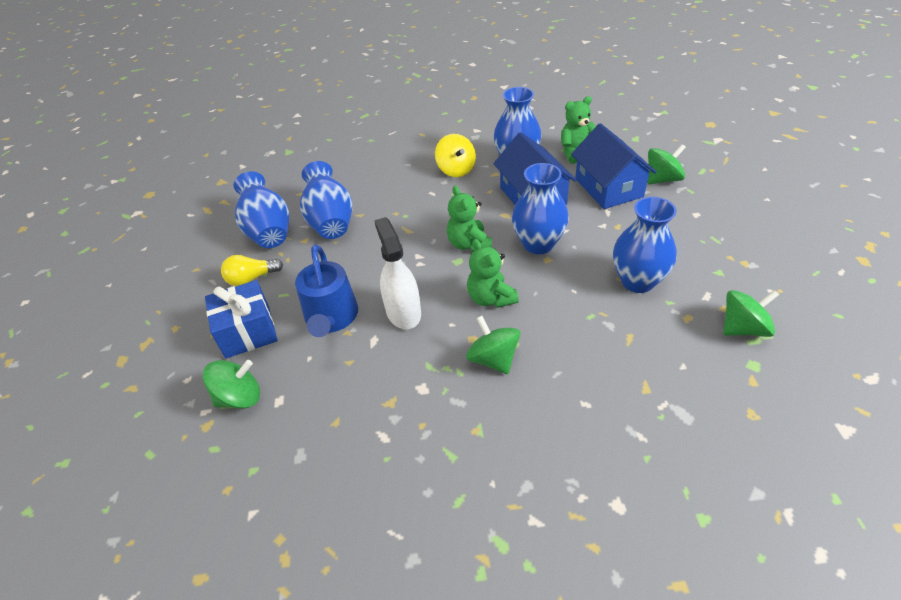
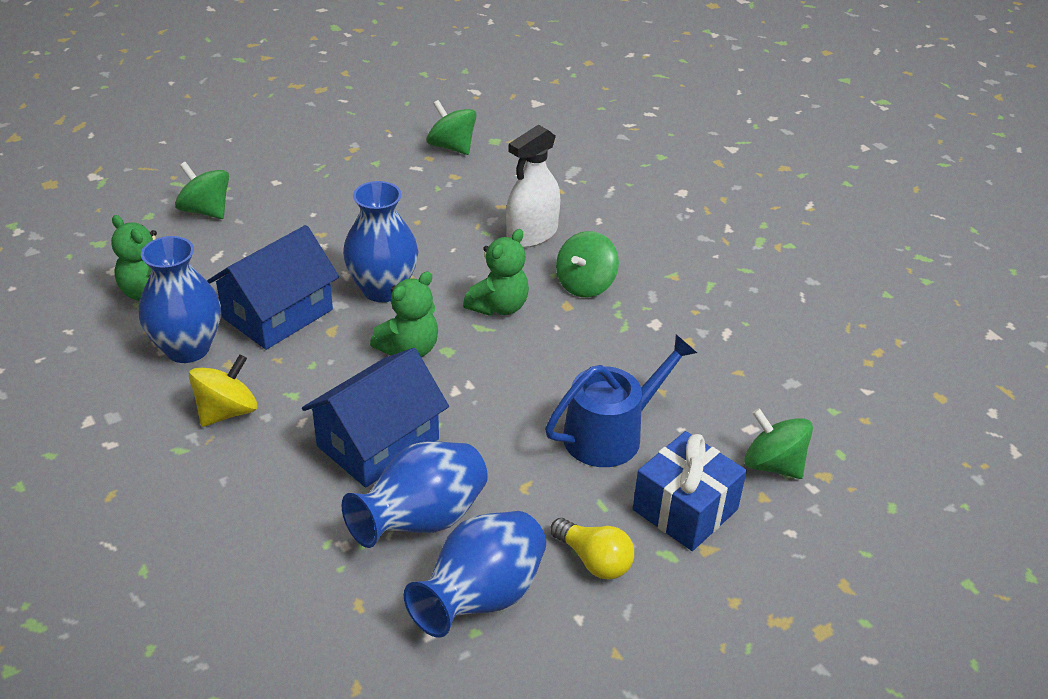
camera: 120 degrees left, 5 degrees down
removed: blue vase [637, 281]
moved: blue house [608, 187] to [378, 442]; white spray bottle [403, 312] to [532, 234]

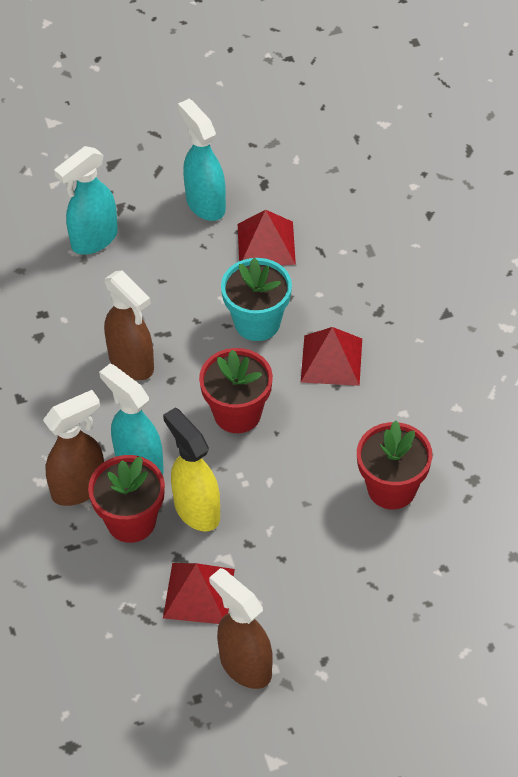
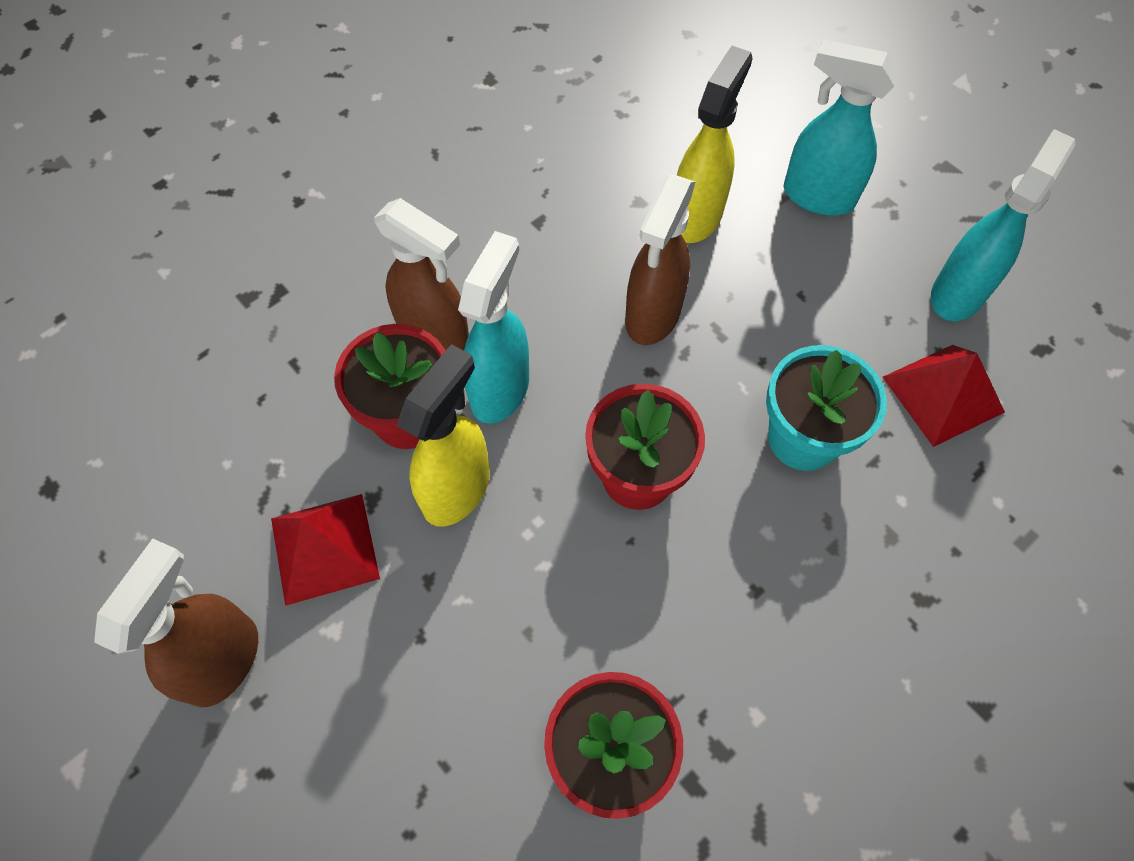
camera: 65 degrees right, 10 degrees up
removed: red pyramid [331, 360]
added: yellow spray bottle [696, 216]

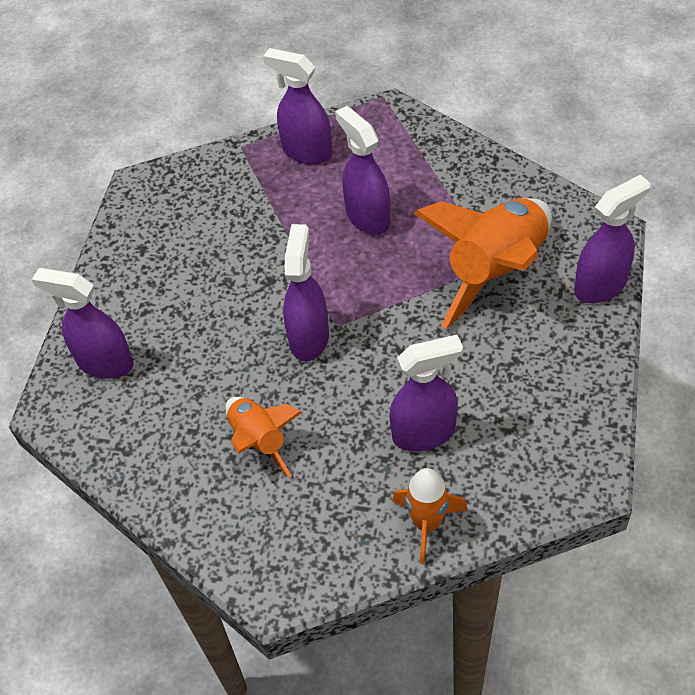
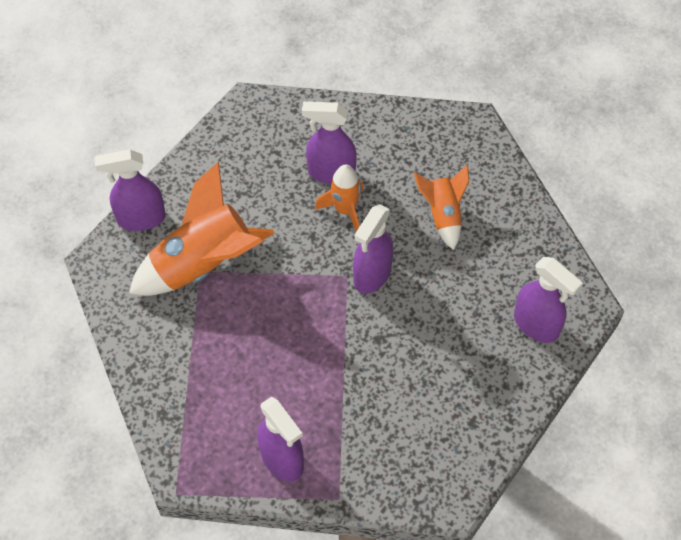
camera: 160 degrees left, 5 degrees up
removed: purple spray bottle [367, 217]
moved: orange rocket [427, 523] to [345, 210]

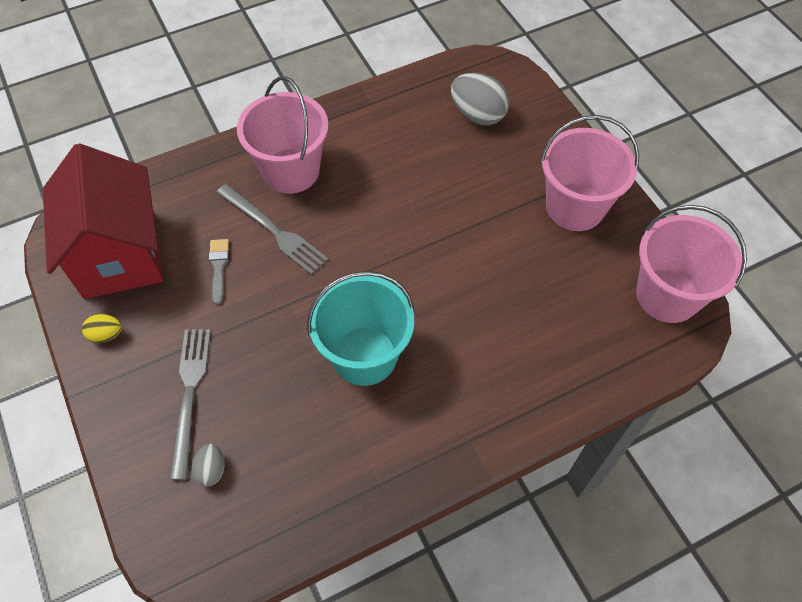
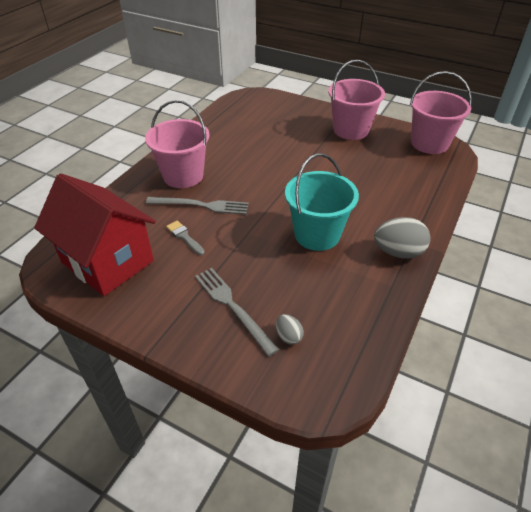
camera: 35 degrees left, 15 degrees down
removed: yellow egg [106, 335]
moved: grey egg [477, 115] to [398, 252]

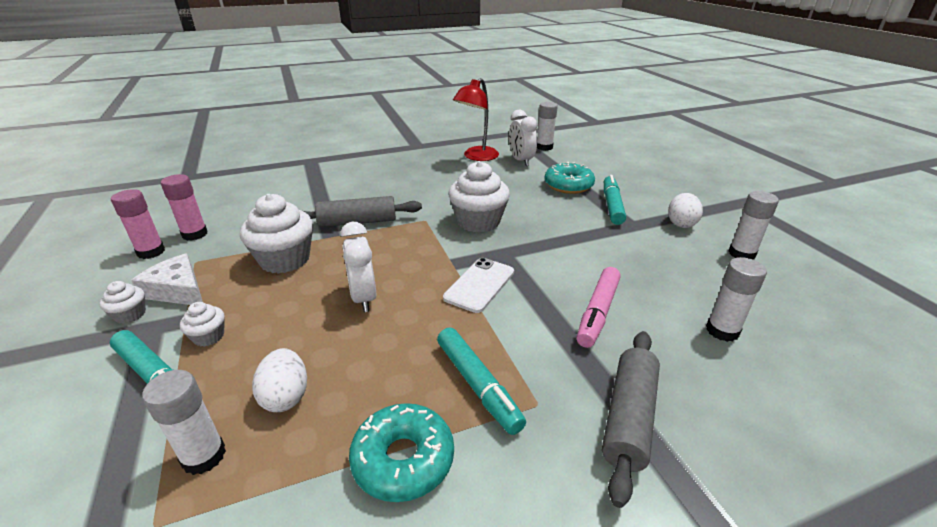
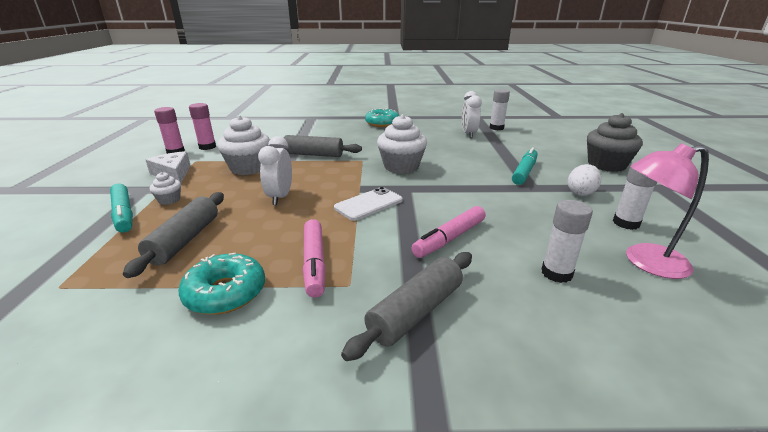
camera: 20 degrees right, 5 degrees down
removed: red lamp [476, 157]; white cupcake [130, 314]; white glue stick [204, 456]
added: grey cupcake [606, 165]; pink lamp [645, 262]
moved: turquoise donut [568, 185] to [382, 123]
replaced: white egg [286, 396] to grey rolling pin [185, 240]
recoloured: turquoise marker [477, 385] to pink marker [314, 263]

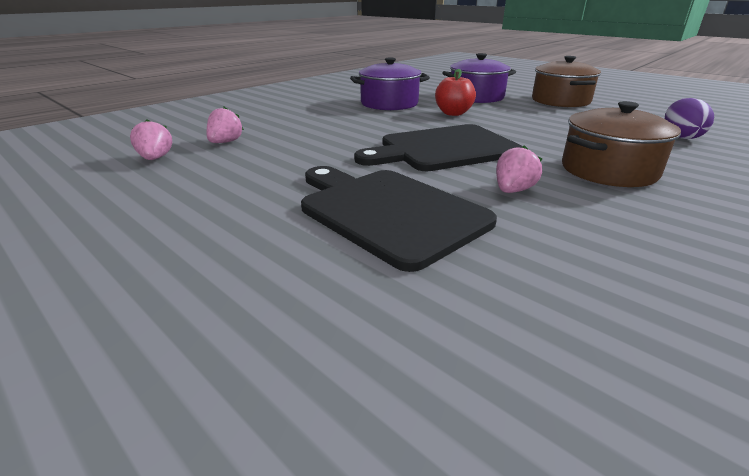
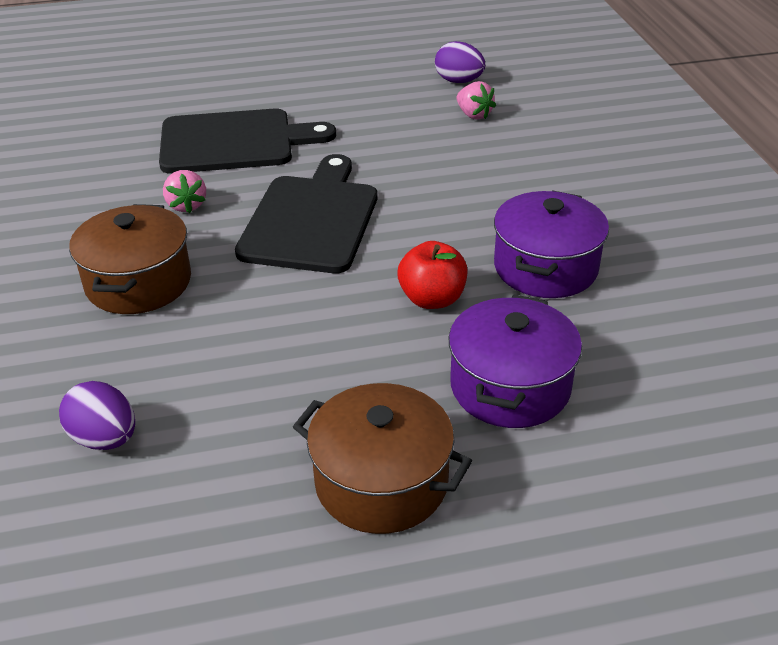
camera: 125 degrees right, 10 degrees up
replaced: pink strawberry [155, 158] to purple egg [459, 81]

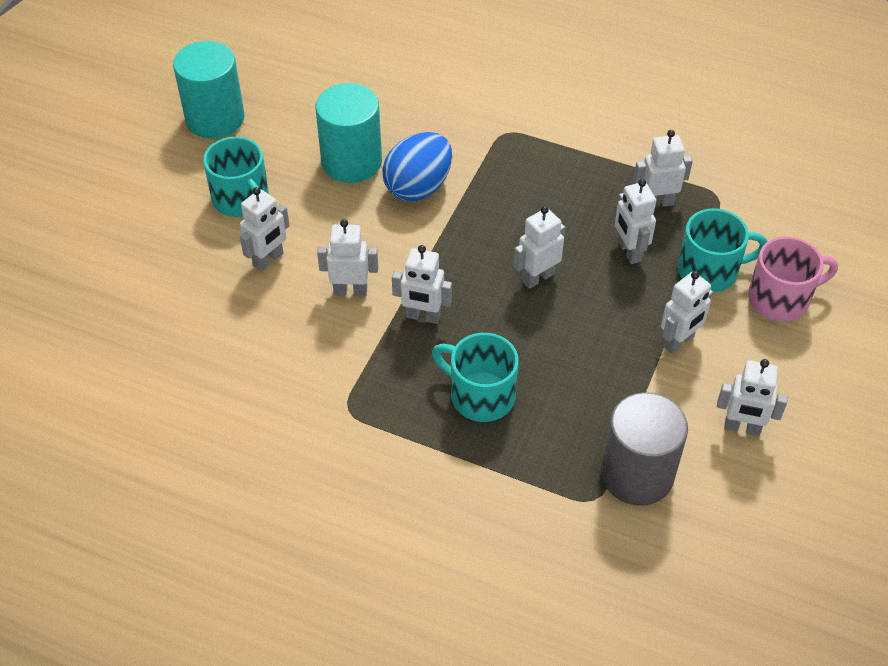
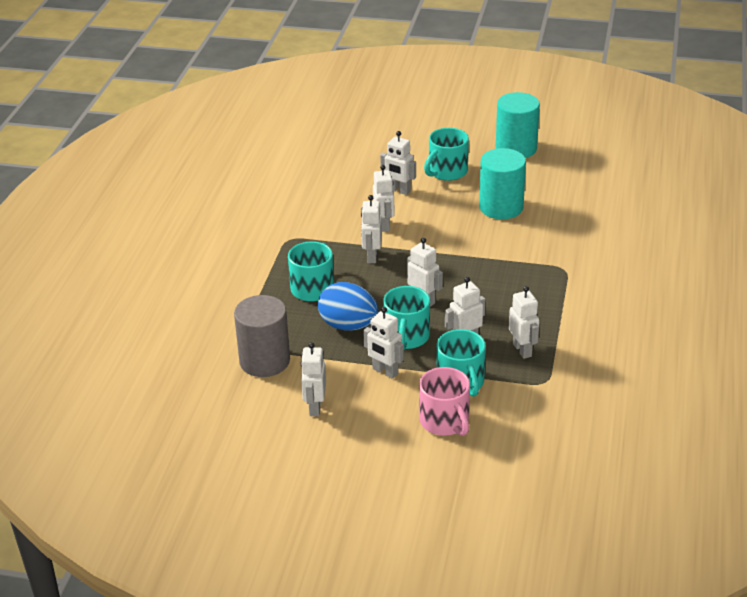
camera: 80 degrees right, 15 degrees down
added: turquoise mug [406, 337]
moved: blue egg [418, 187] to [348, 325]

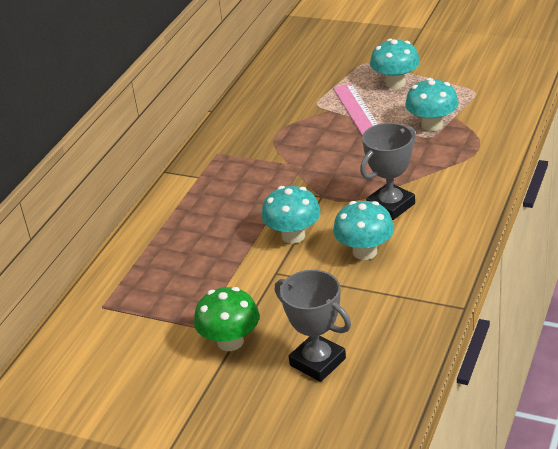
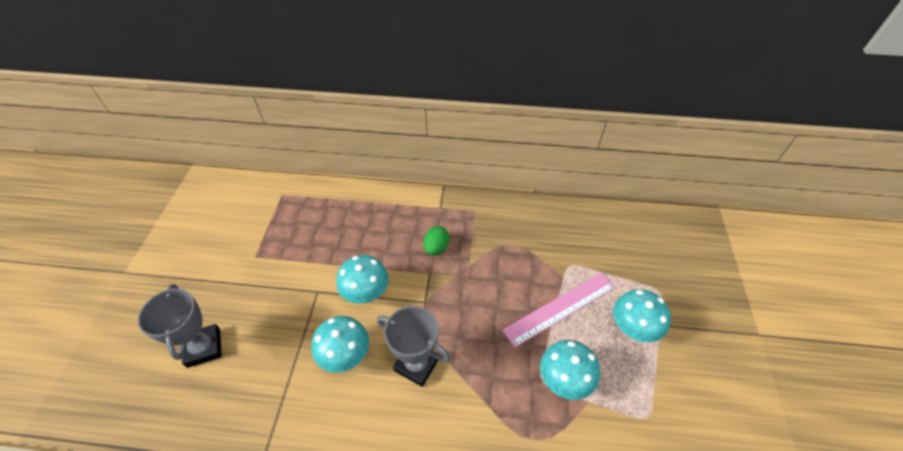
camera: 70 degrees right, 15 degrees up
removed: green mushroom [230, 341]
added: green egg [436, 248]
turned: grey trophy [317, 362] = [204, 347] 45 degrees counterclockwise

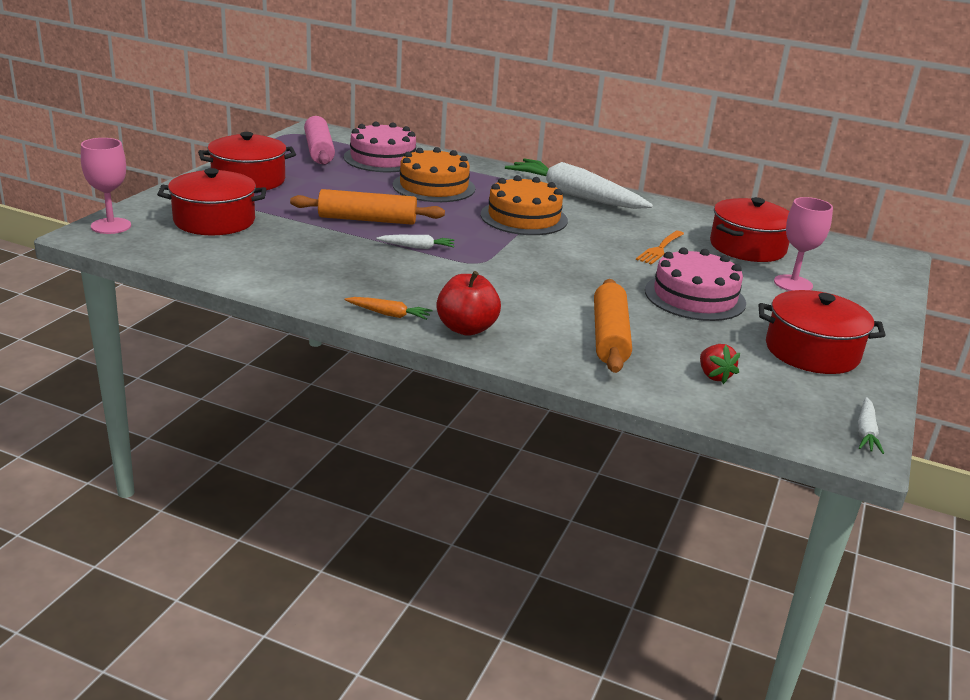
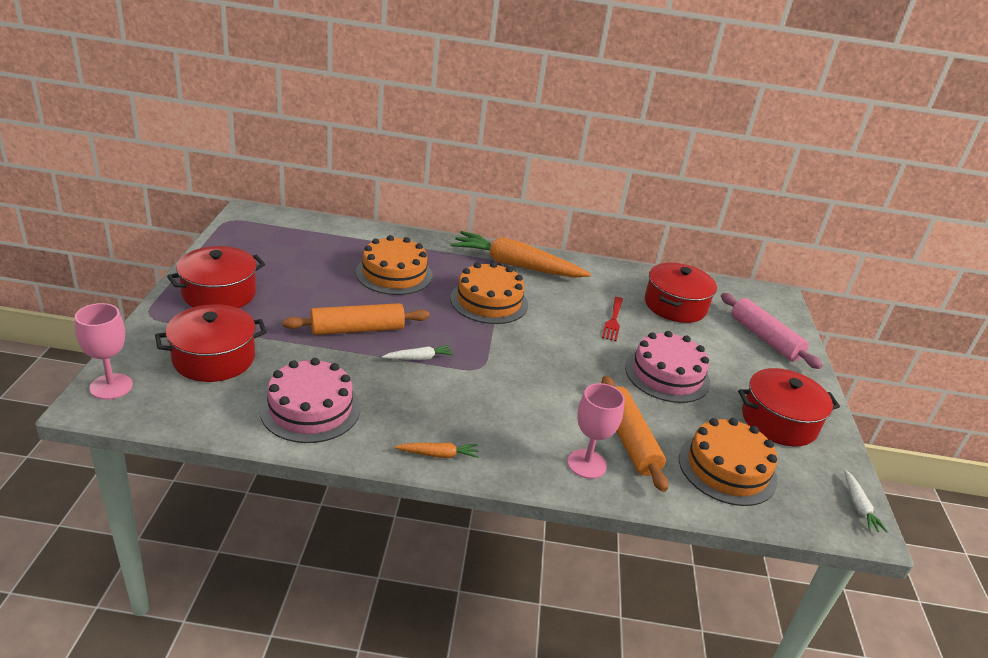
camera: 20 degrees left, 5 degrees up
removed: red apple [466, 328]
moved: pink rolling pin [319, 150] to [765, 338]; pink cake [382, 158] to [310, 409]; pink goblet [793, 284] to [586, 464]
replaced: red strawberry [714, 376] to orange cake [727, 468]
recoloured: white carrot [575, 195] to orange carrot [516, 265]; orange fork [660, 249] to red fork [613, 321]

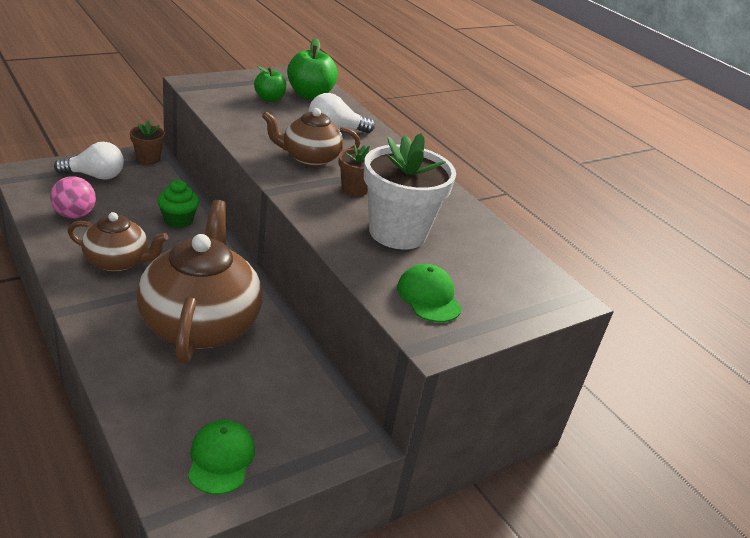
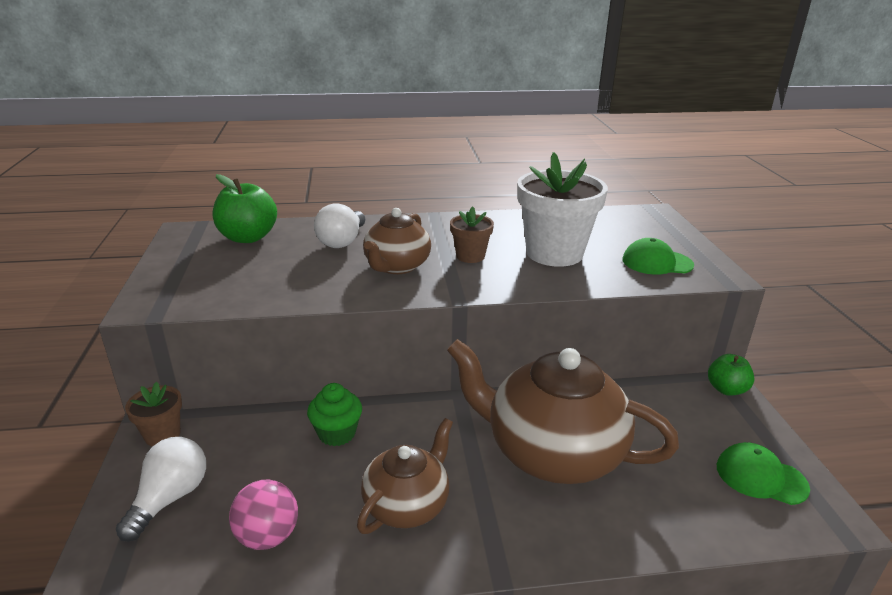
camera: 60 degrees left, 5 degrees down
moved: green apple [269, 99] to [726, 389]

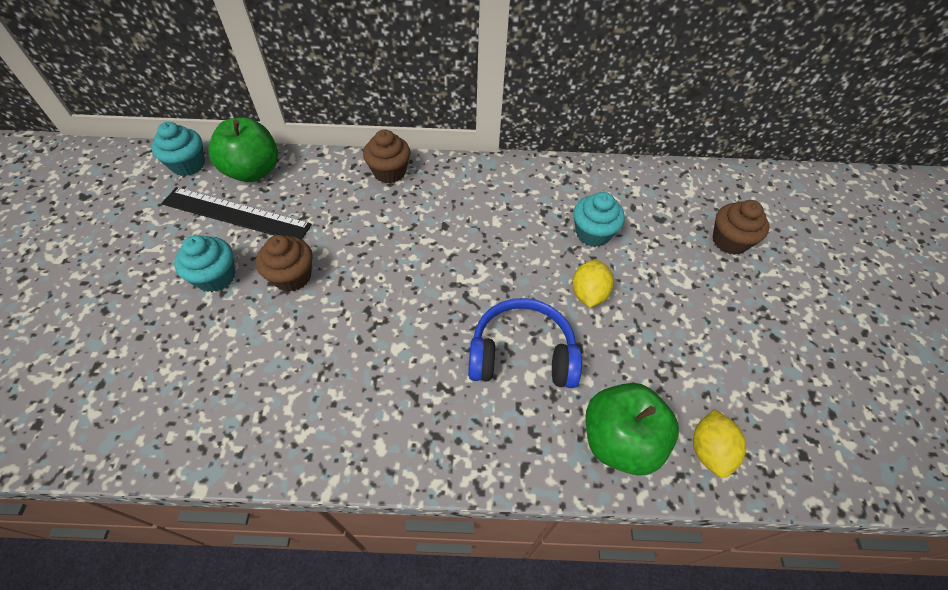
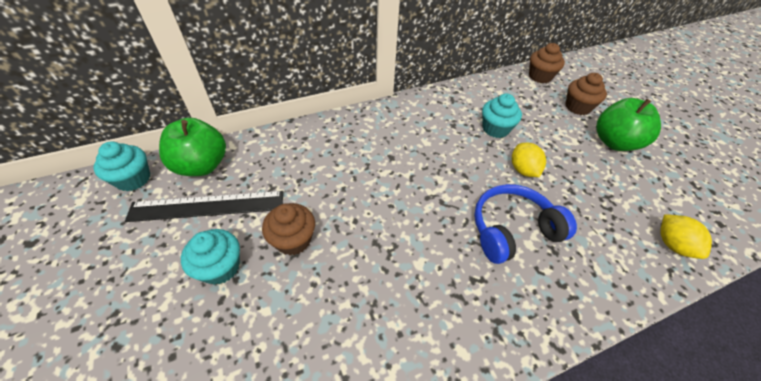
camera: 25 degrees left, 5 degrees down
moved: brown cupcake [389, 172] to [540, 76]; green apple [619, 440] to [614, 142]

